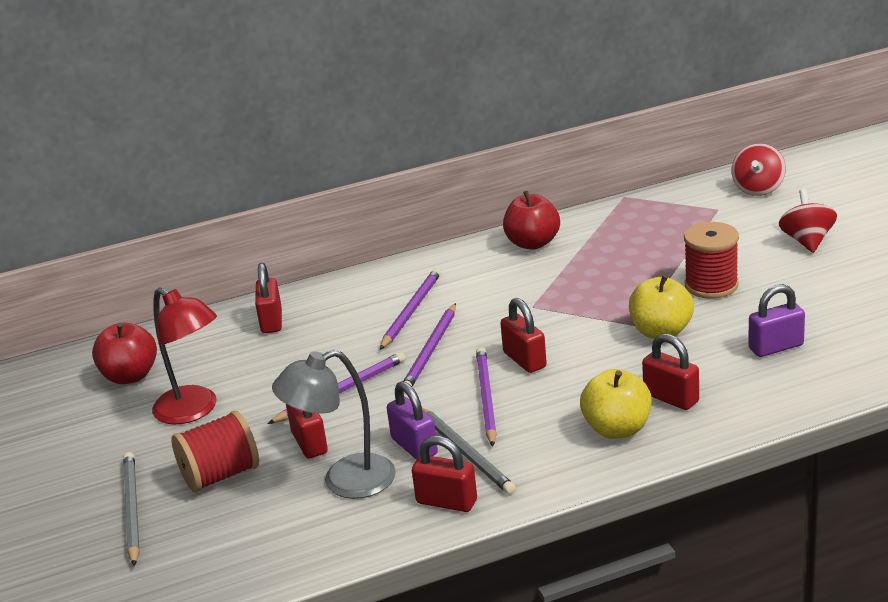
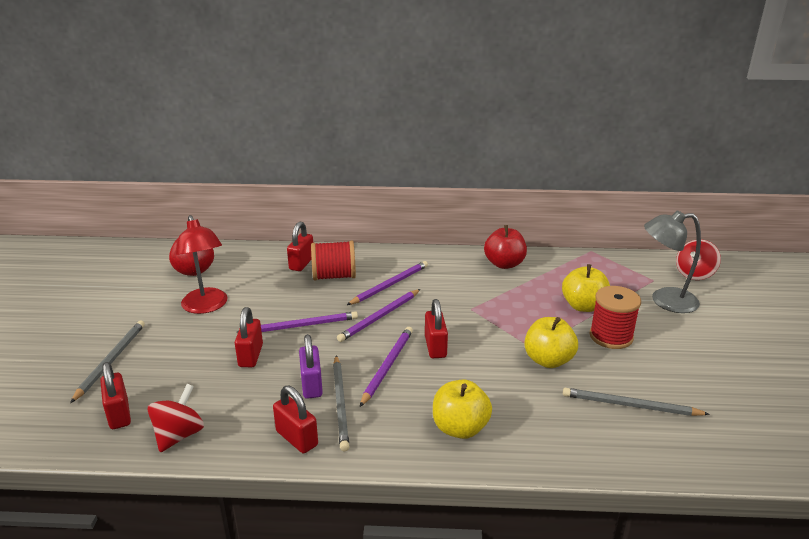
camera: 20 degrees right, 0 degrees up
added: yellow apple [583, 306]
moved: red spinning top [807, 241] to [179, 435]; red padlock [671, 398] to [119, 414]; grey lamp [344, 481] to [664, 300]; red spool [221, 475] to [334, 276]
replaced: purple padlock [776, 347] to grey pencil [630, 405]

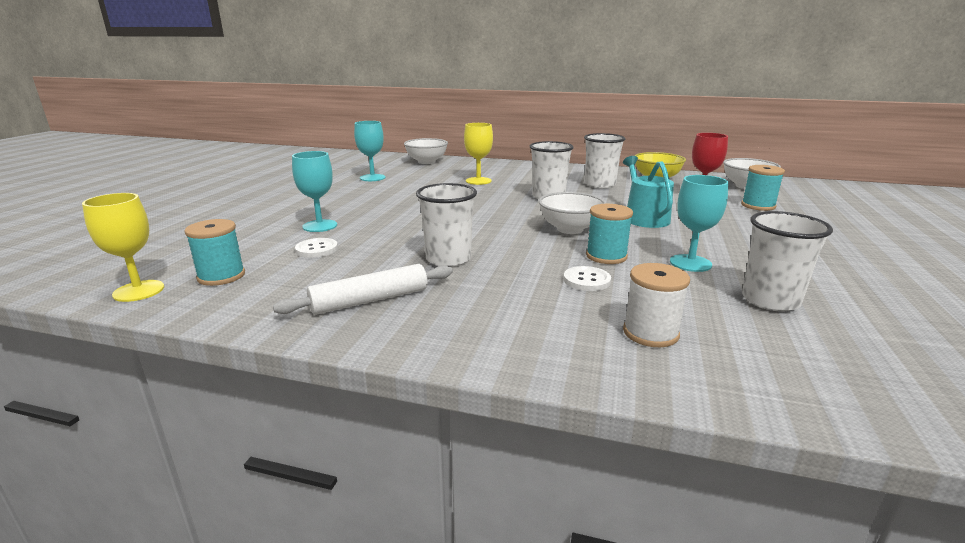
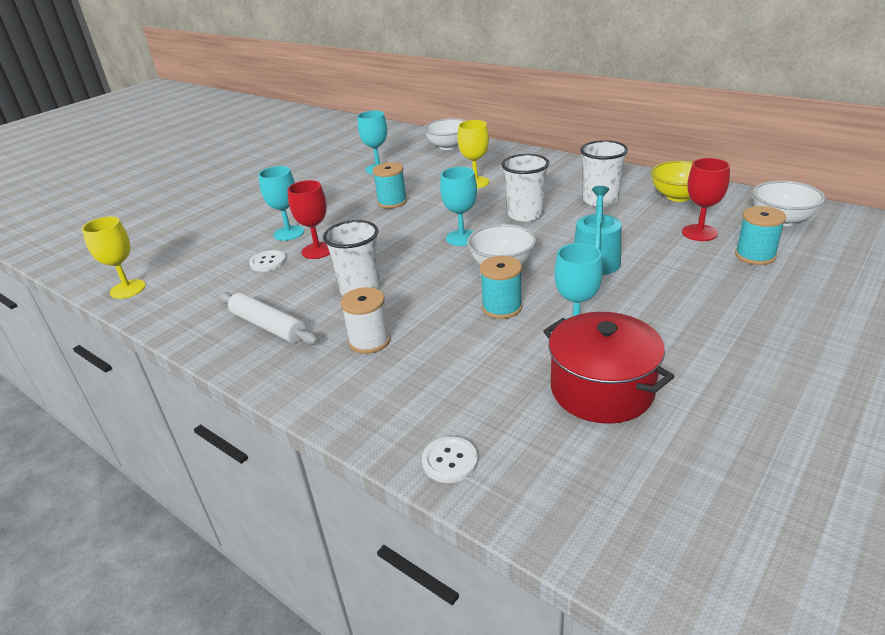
camera: 25 degrees right, 10 degrees up
added: turquoise goblet [461, 238]; red goblet [317, 250]
moved: turquoise spool [221, 276] to [392, 202]; white spool [650, 333] to [369, 341]; white button [586, 280] to [450, 461]
replaced: white cup [770, 300] to red pot [602, 390]
turned: white rolling pin [370, 300] = [268, 326] 45 degrees clockwise

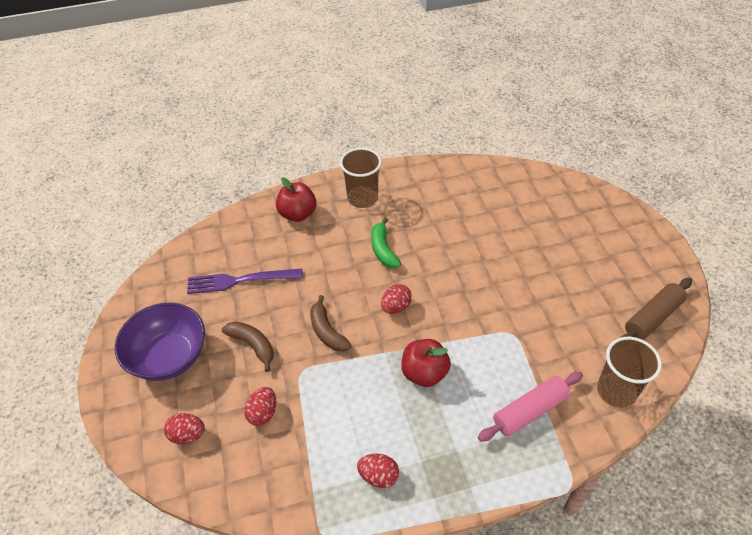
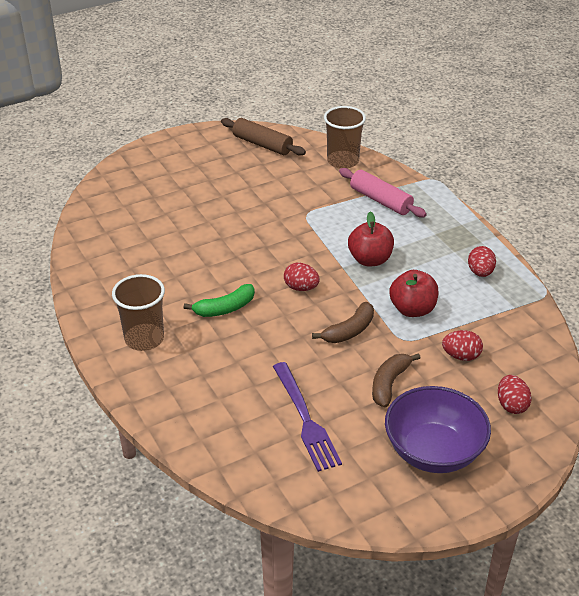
camera: 105 degrees left, 10 degrees down
moved: red apple [298, 214] to [412, 309]

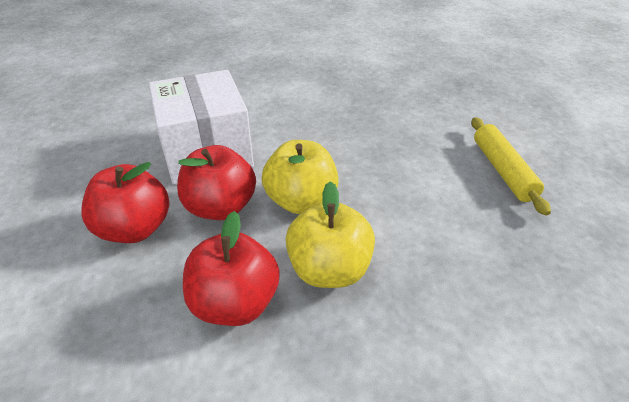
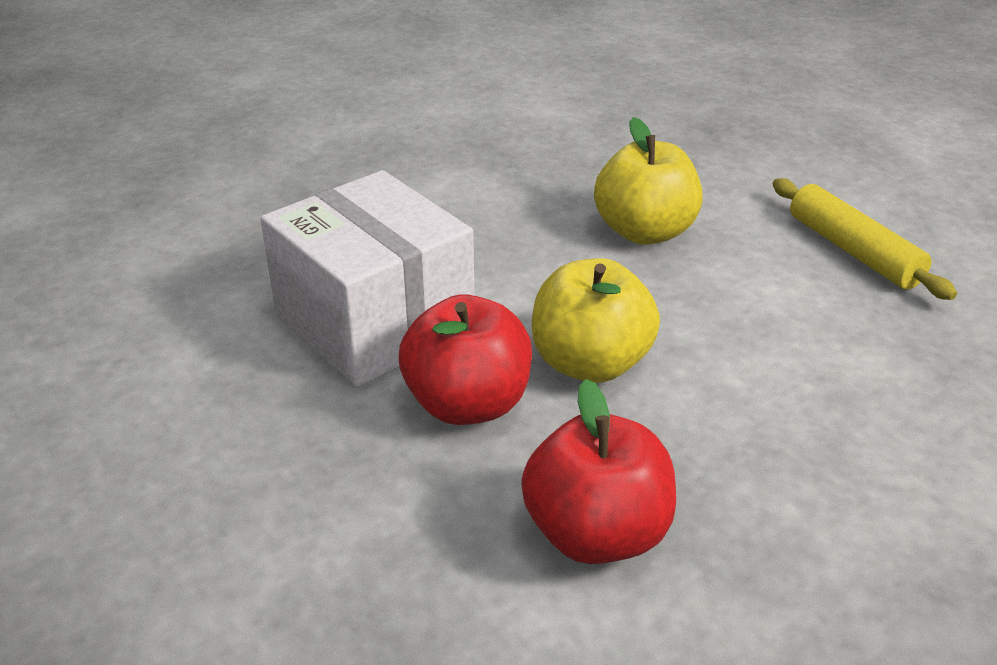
camera: 20 degrees left, 5 degrees down
removed: red apple [135, 229]
moved: yellow apple [329, 270] to [644, 232]

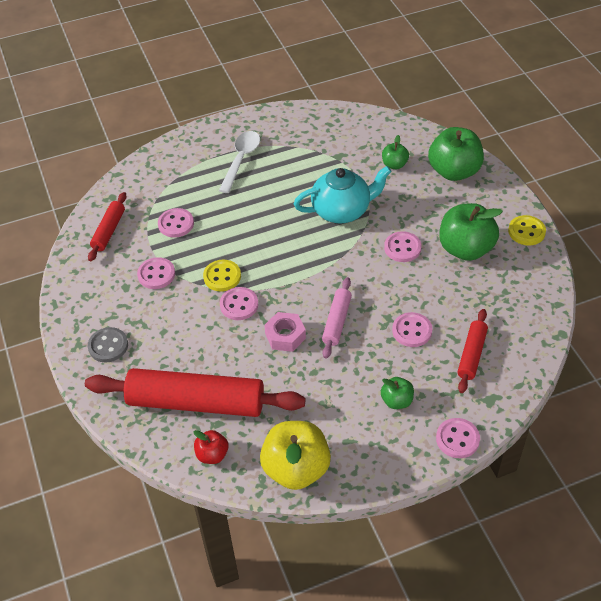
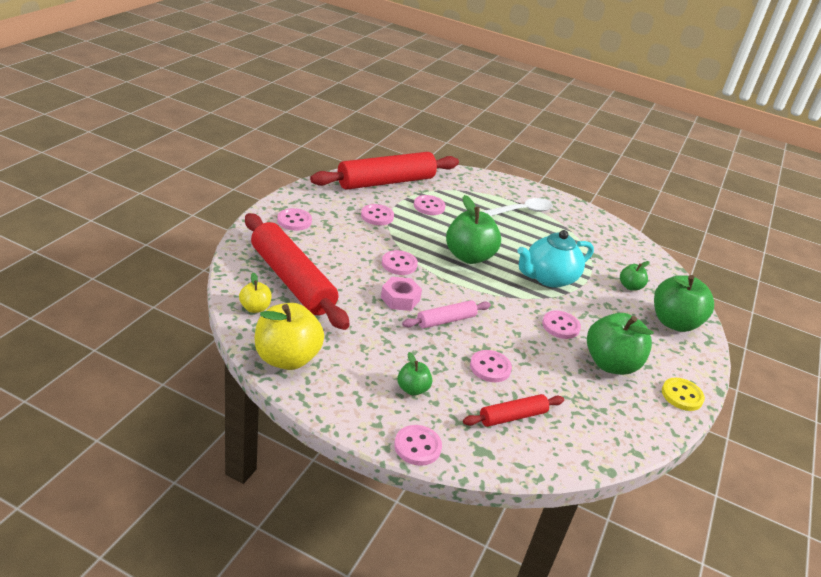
camera: 40 degrees right, 15 degrees down
removed: yellow button [222, 277]
added: green apple [469, 256]
recoloured: grey button [108, 346] to pink button [294, 221]; red apple [212, 455] to yellow apple [255, 308]
turned: turquoise teapot [342, 211] = [548, 278] 120 degrees clockwise
resized: red rolling pin [109, 231] = [386, 182] x2.04

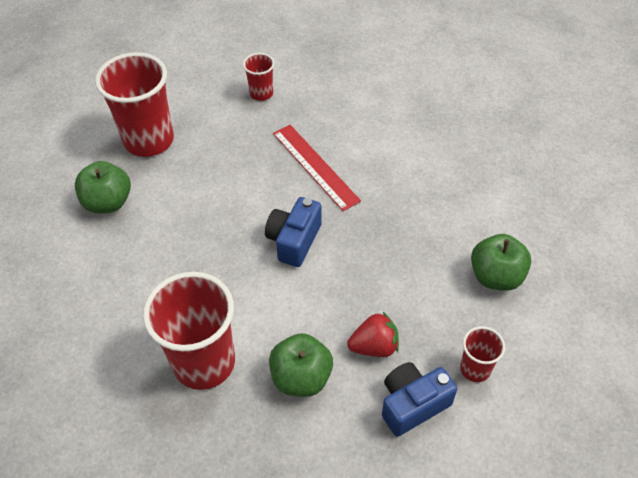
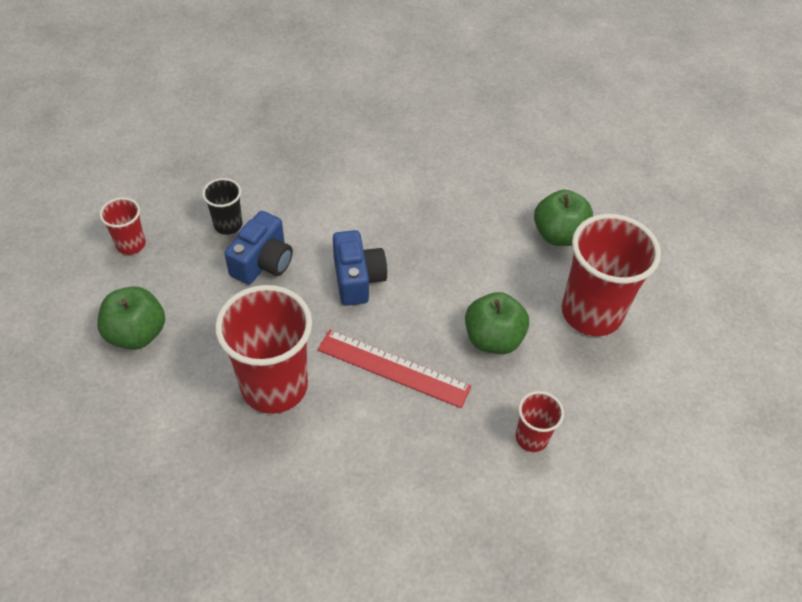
camera: 145 degrees right, 0 degrees up
moved: red cup [204, 362] to [274, 386]; green apple [301, 377] to [493, 339]; blue camera [412, 404] to [263, 262]
replaced: red strawberry [374, 346] to black cup [228, 225]

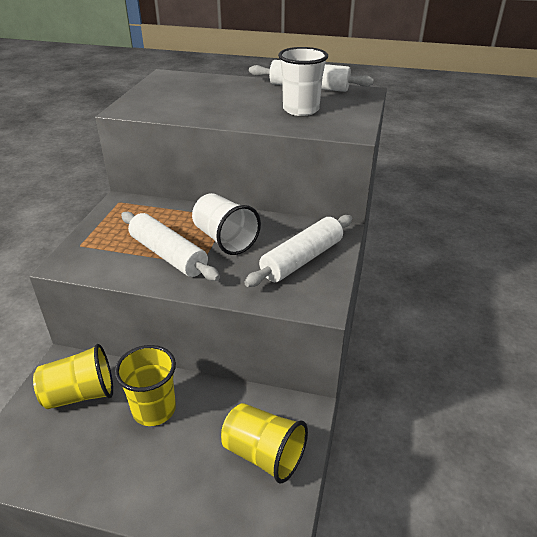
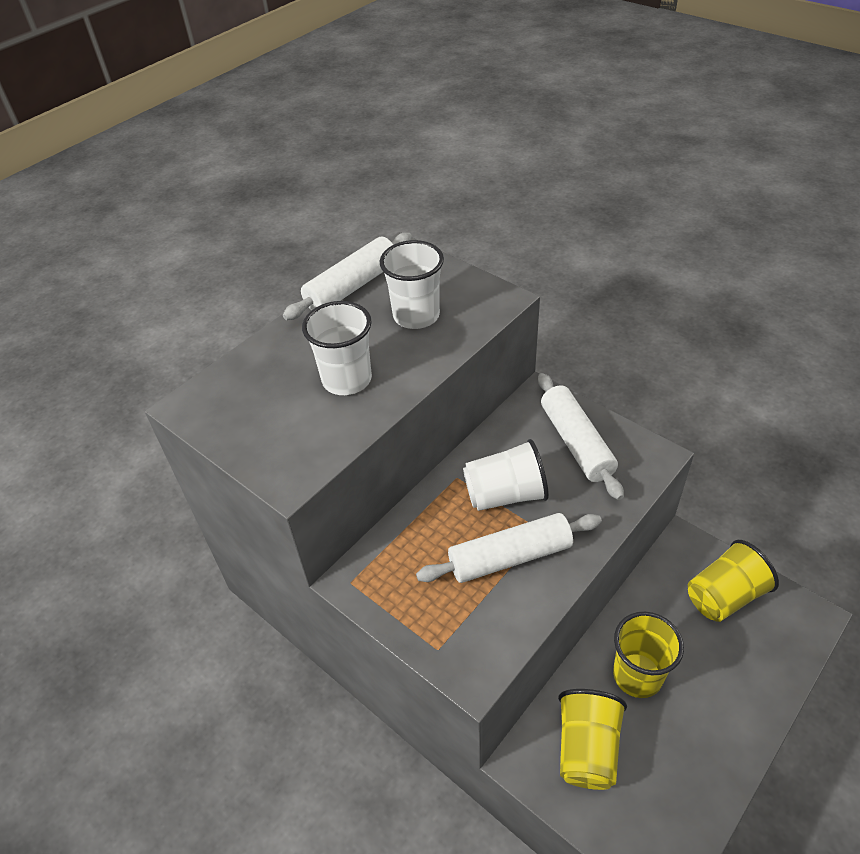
camera: 60 degrees left, 10 degrees up
added: white cup [347, 380]

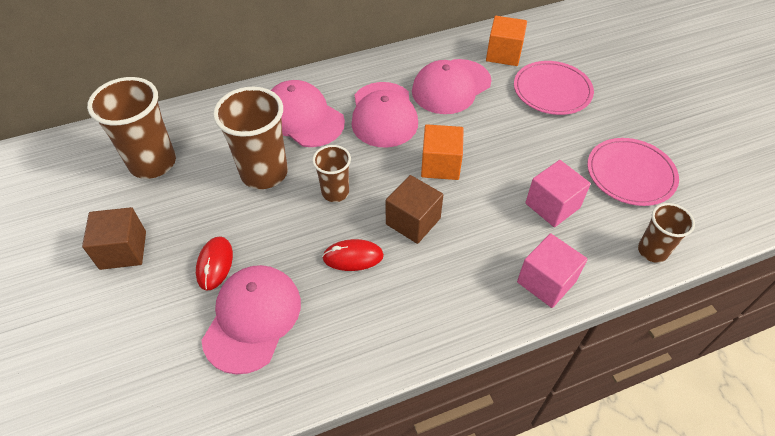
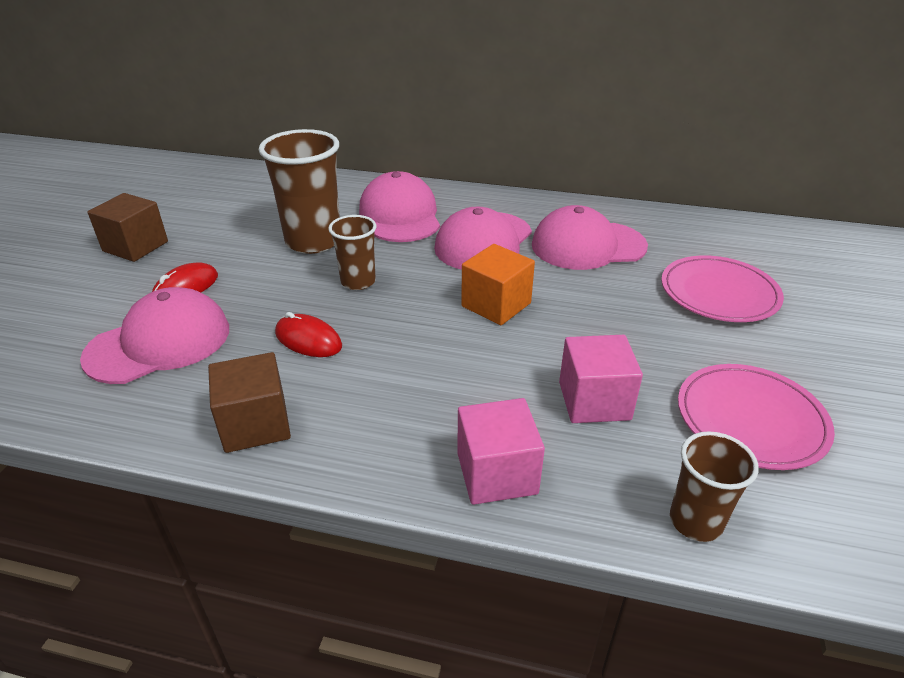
camera: 35 degrees right, 15 degrees down
removed: orange cube [503, 54]; brown cup [153, 163]
moved: brown cube [413, 221] to [255, 424]

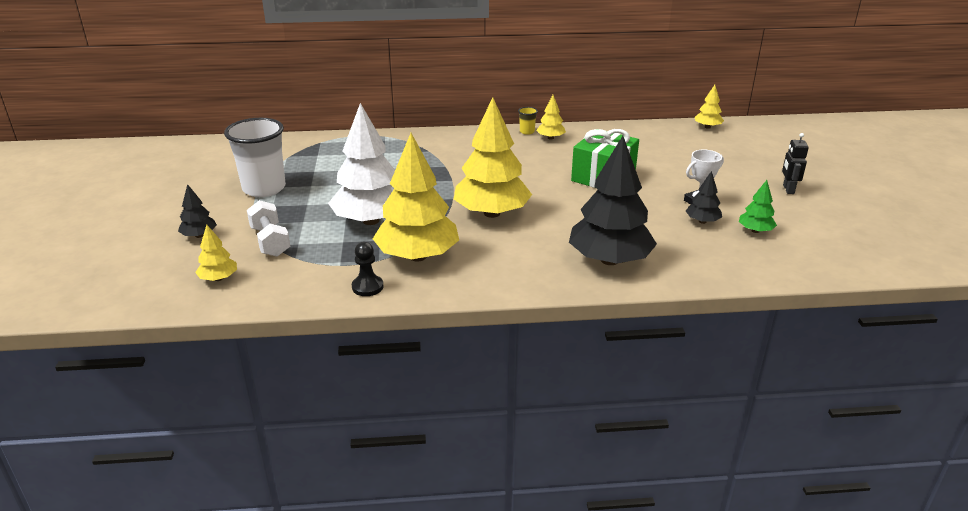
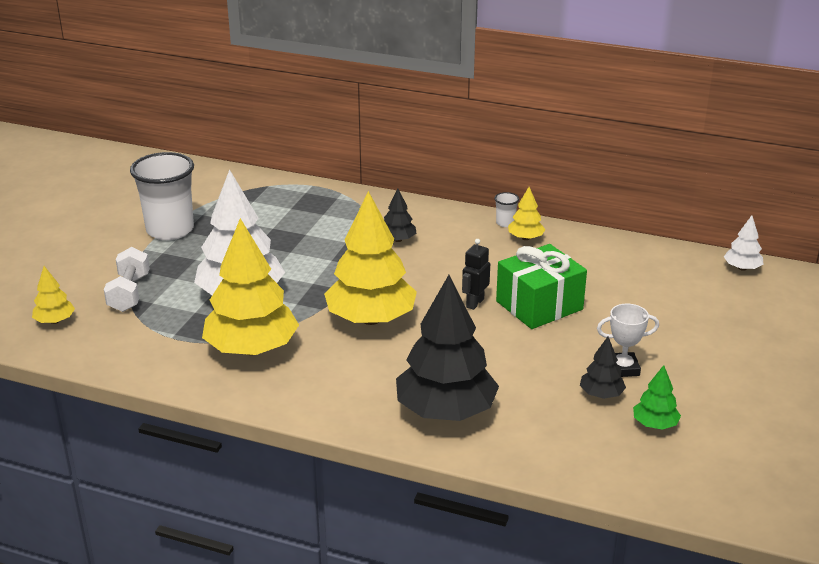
camera: 25 degrees right, 0 degrees up
removed: black pawn [367, 287]
moved: black robot [788, 189] to [474, 303]; black tree [199, 235] to [398, 240]
recoloured: yellow tree [707, 127] to white tree [742, 268]; yellow cup [527, 132] to white cup [505, 223]

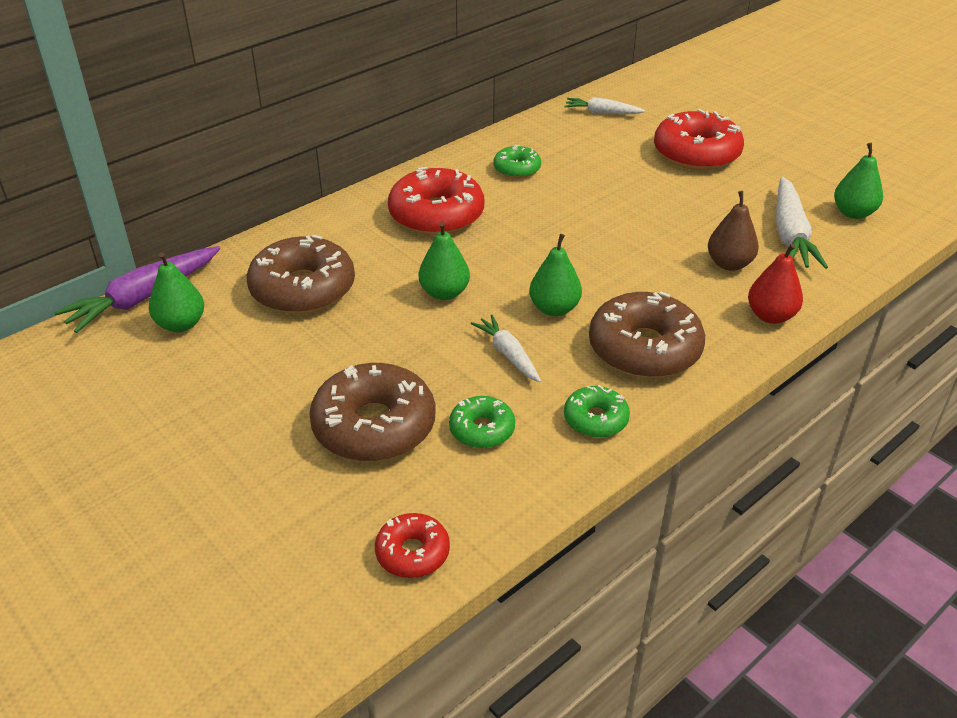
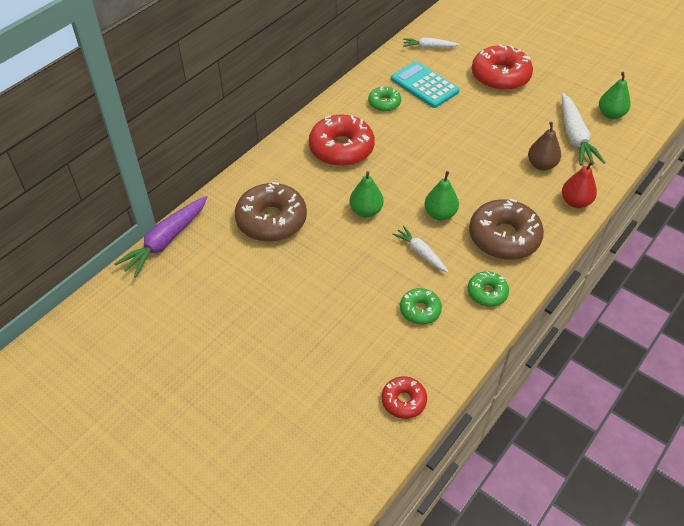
camera: 10 degrees left, 10 degrees up
removed: green pear [181, 324]; brown donut [374, 426]
added: turquoise calculator [424, 85]

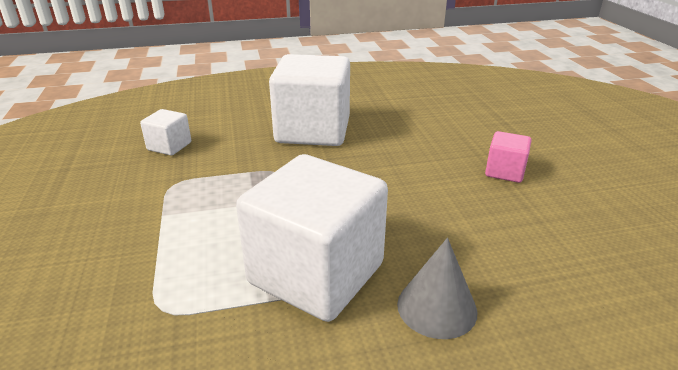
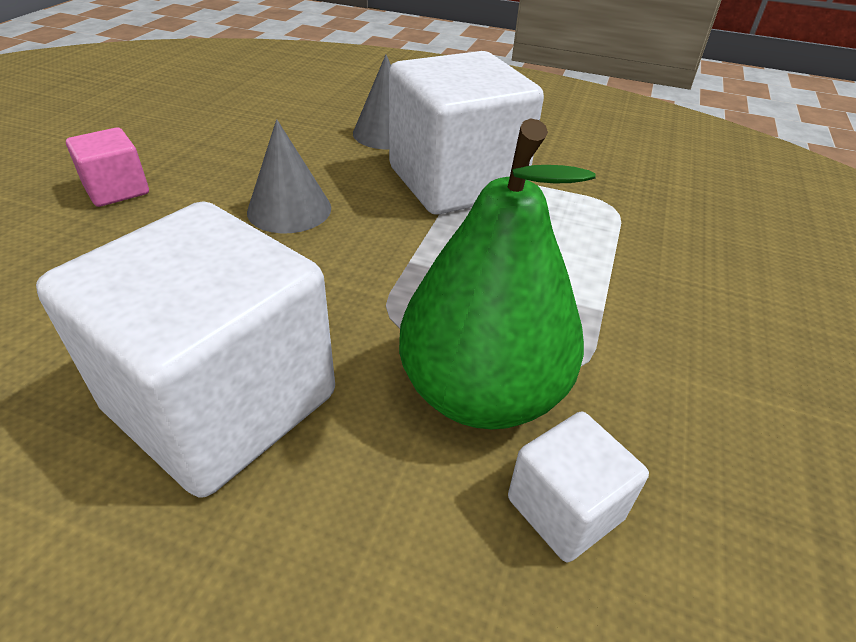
camera: 150 degrees left, 10 degrees up
added: green pear [482, 393]; grey cone [289, 209]

